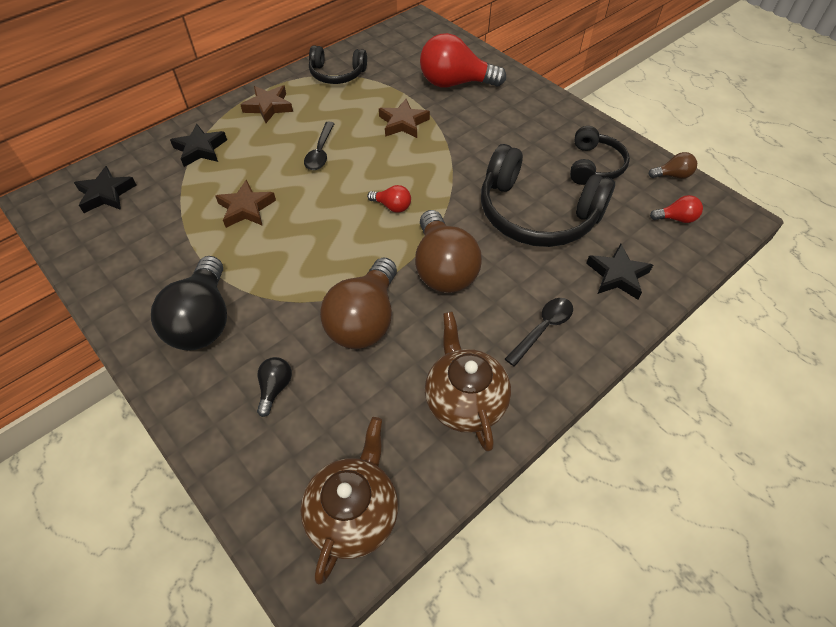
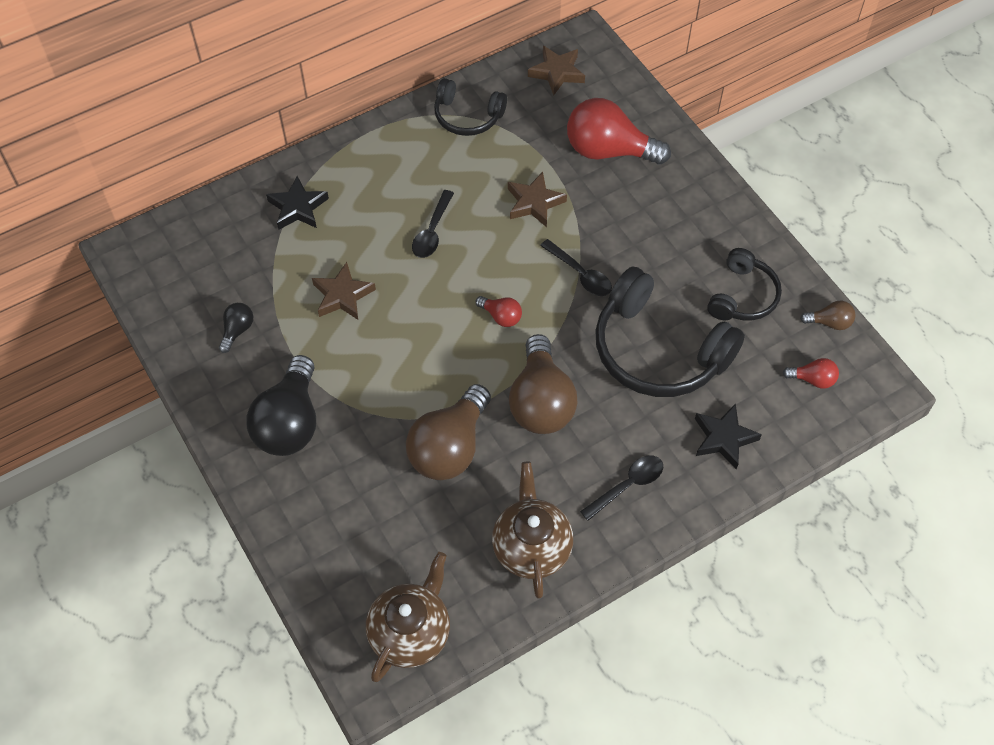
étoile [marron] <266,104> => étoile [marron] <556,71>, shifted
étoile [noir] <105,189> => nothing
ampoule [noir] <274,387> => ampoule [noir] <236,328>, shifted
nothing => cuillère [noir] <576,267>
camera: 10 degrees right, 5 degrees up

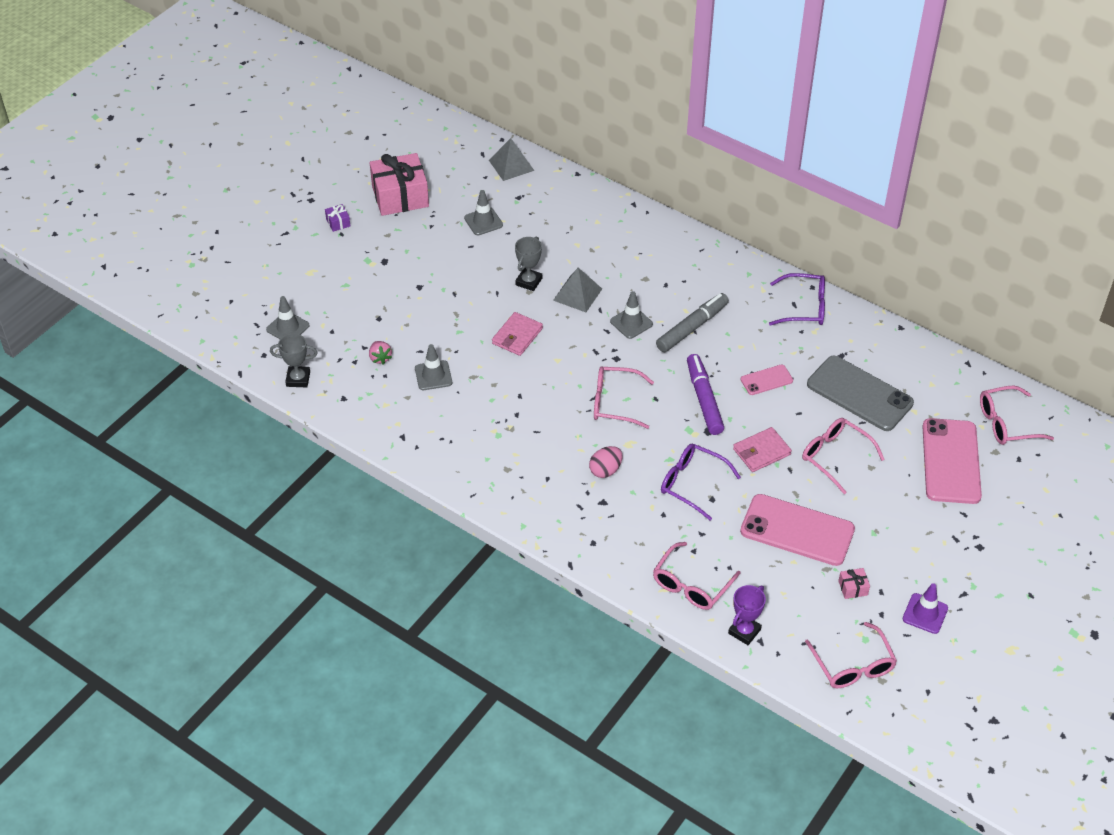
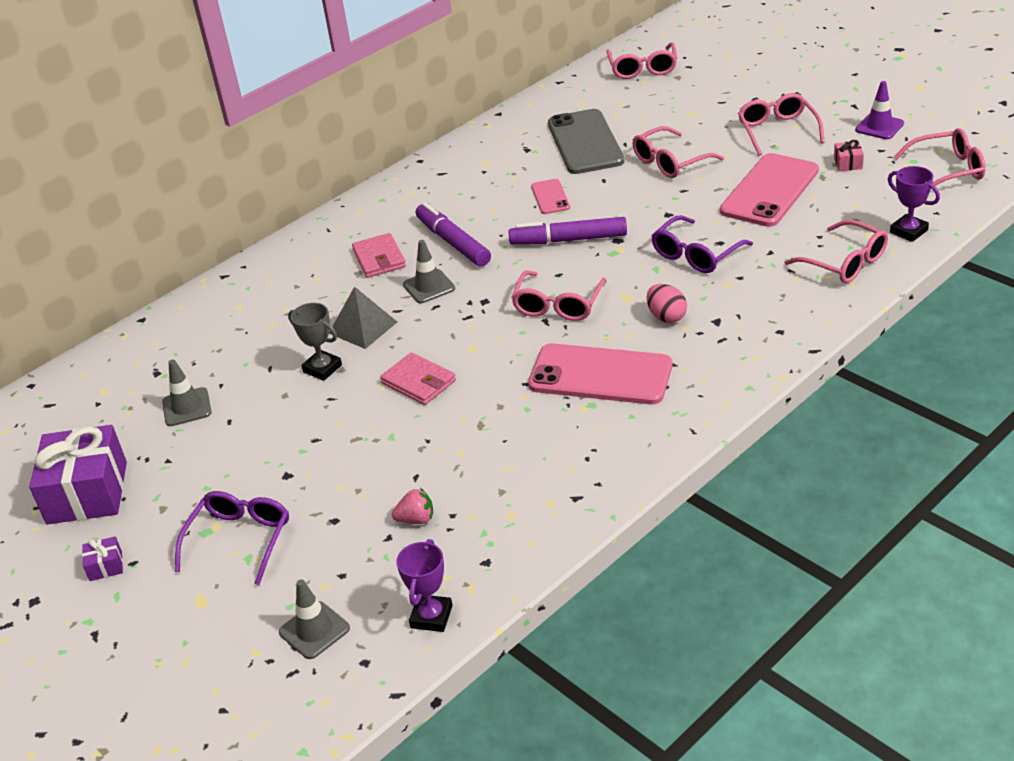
pyramide [gris] <511,159> => nothing
cadeau [rose] <399,184> => cadeau [violet] <78,474>
lunettes [violet] <797,299> => lunettes [violet] <232,538>, shifted
feutre [gris] <692,322> => feutre [violet] <453,234>
trophée [gris] <294,360> => trophée [violet] <424,585>
cône de chantier [gris] <433,367> => nothing
téléphone [gris] <860,393> => téléphone [gris] <586,141>, 60 degrees counterclockwise
téléphone [rose] <952,461> => téléphone [rose] <600,373>, shifted
portefeuille [rose] <762,449> => portefeuille [rose] <379,255>, shifted
nothing => lunettes [rose] <781,124>
camera: 75 degrees left, 10 degrees down

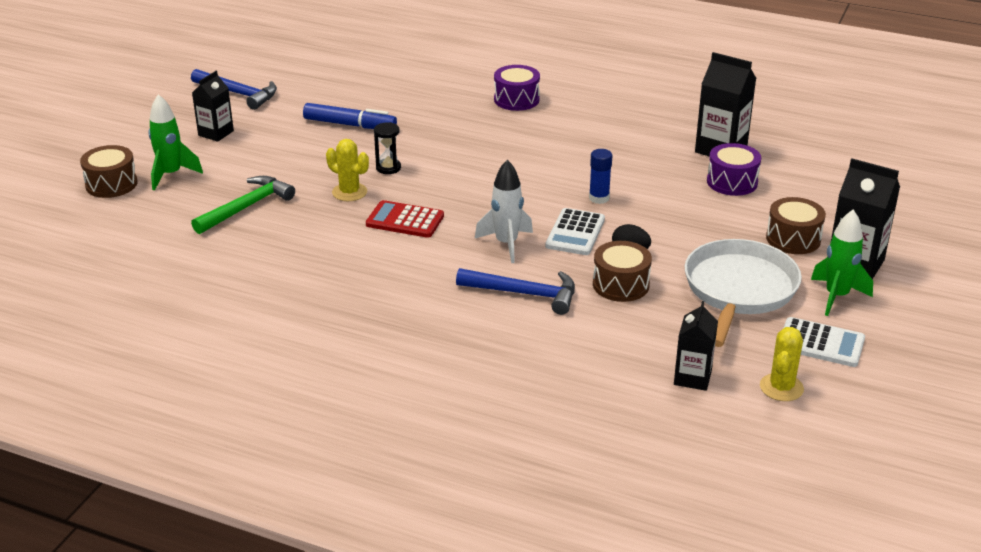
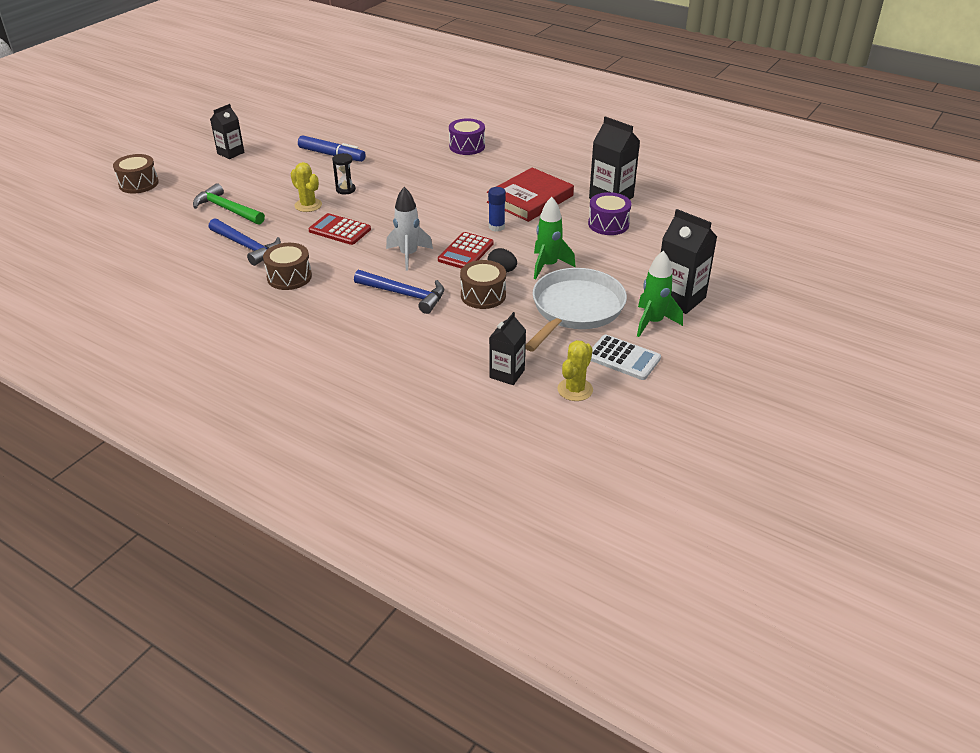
marteau [bleu] <234,89> => marteau [bleu] <245,242>, shifted
fusée [vert] <175,142> => fusée [vert] <555,238>, shifted
marteau [vert] <243,205> => marteau [vert] <229,204>, 105 degrees counterclockwise
tambour [marron] <796,225> => tambour [marron] <287,266>, shifted
calculatrice [blanc] <575,231> => calculatrice [rouge] <466,250>
nothing => livre [rouge] <530,194>
camera: 10 degrees right, 5 degrees up

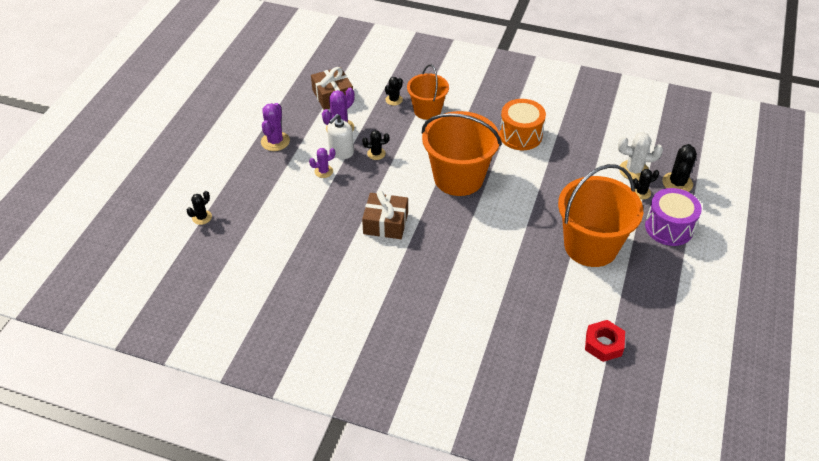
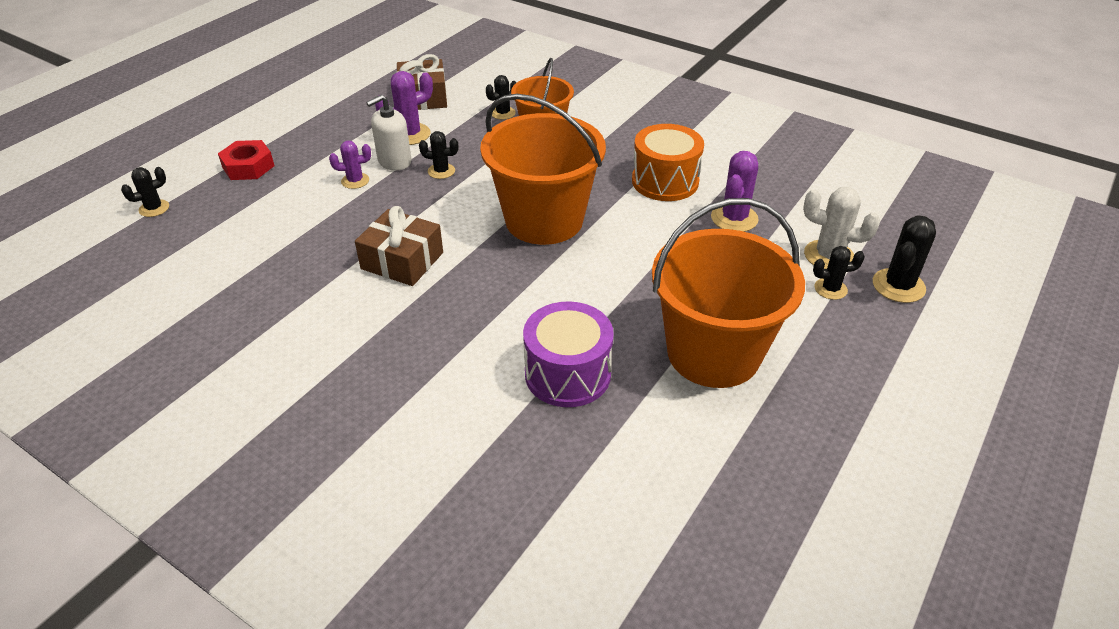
cactus [violet] <275,127> => cactus [violet] <735,191>, shifted
tambour [violet] <673,217> => tambour [violet] <568,354>, shifted
écrou [rouge] <605,341> => écrou [rouge] <246,160>, shifted
camera: 15 degrees right, 5 degrees down

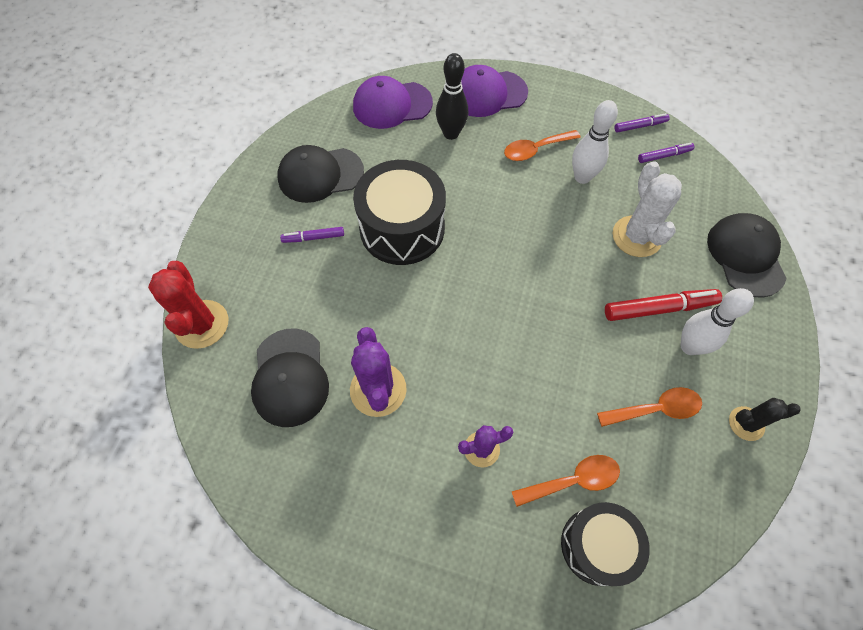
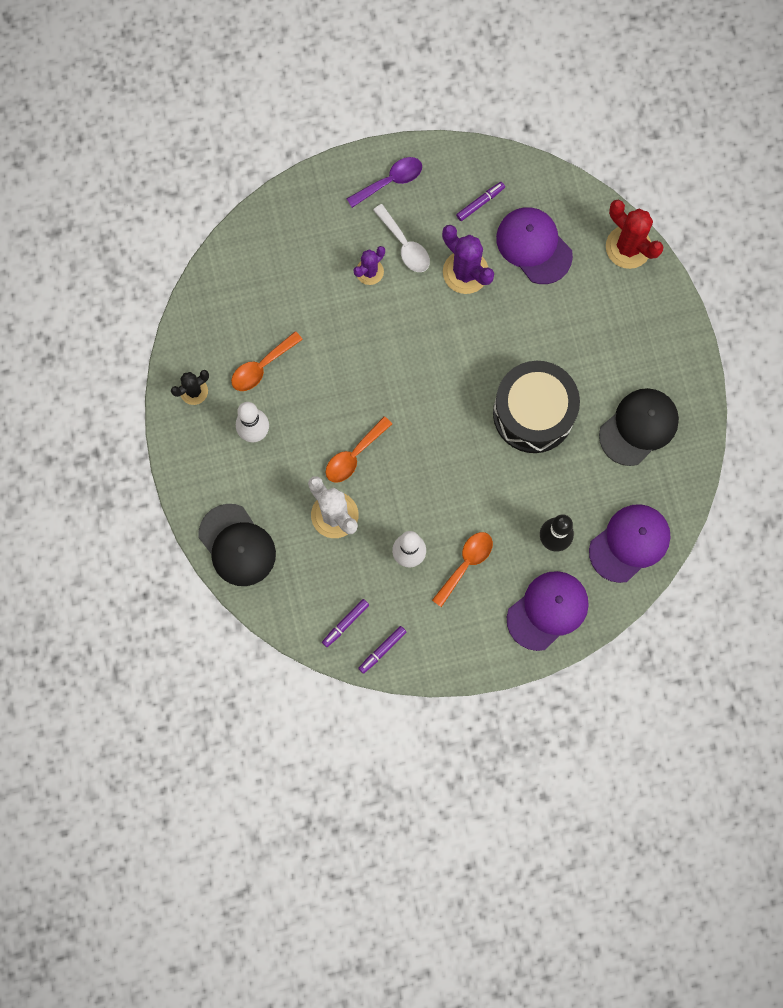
feutre [violet] <312,235> => feutre [violet] <480,201>, shifted
feutre [rouge] <663,305> => nothing
casquette [noir] <290,378> => casquette [violet] <534,245>
cuillère [orange] <565,481> => cuillère [orange] <359,449>, shifted
tambour [noir] <605,544> => nothing
nothing => cuillère [violet] <384,182>
nothing => cuillère [blanc] <401,238>
camera: 150 degrees right, 15 degrees up

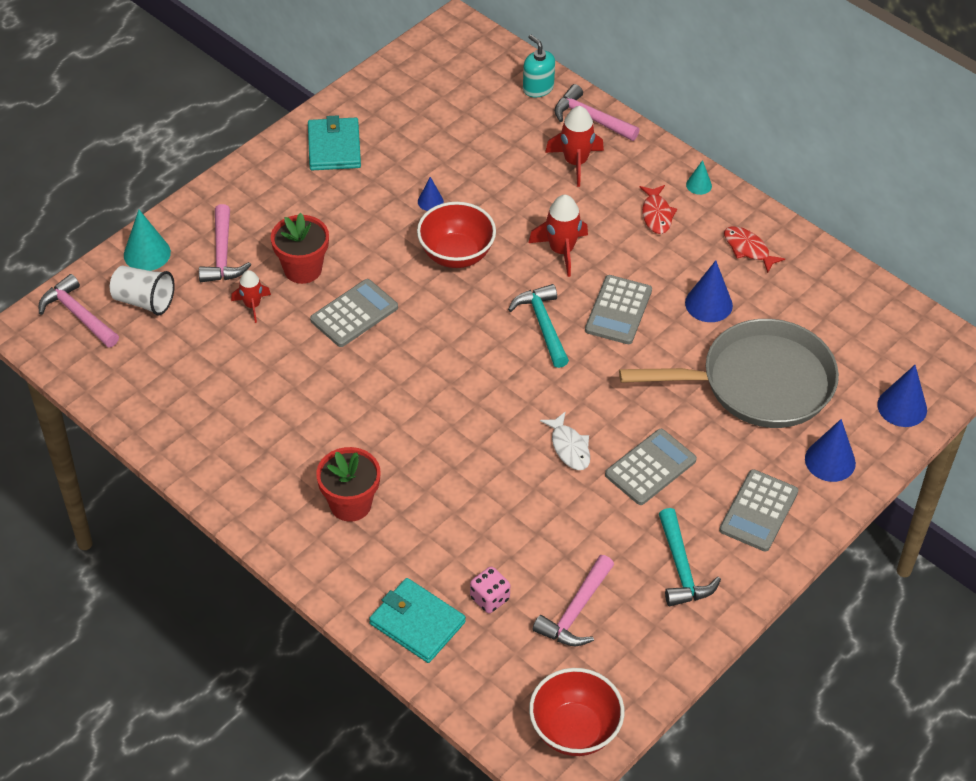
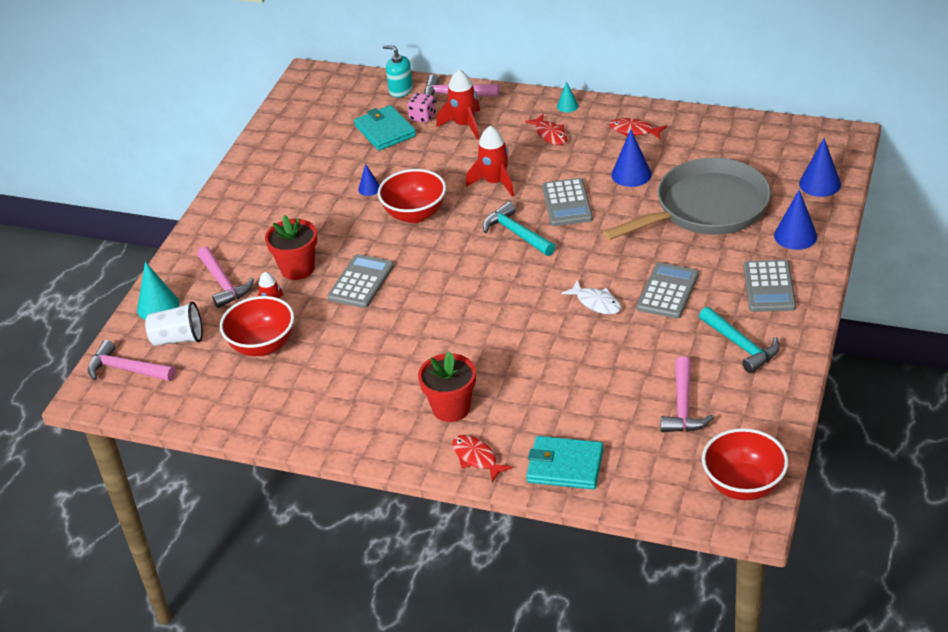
portefeuille [turquoise] <334,142> => portefeuille [turquoise] <385,128>, shifted
dé [rose] <490,590> => dé [rose] <421,108>, shifted
nothing => bol [rouge] <257,326>
nothing => poisson [rouge] <482,458>
camera: 20 degrees left, 10 degrees down

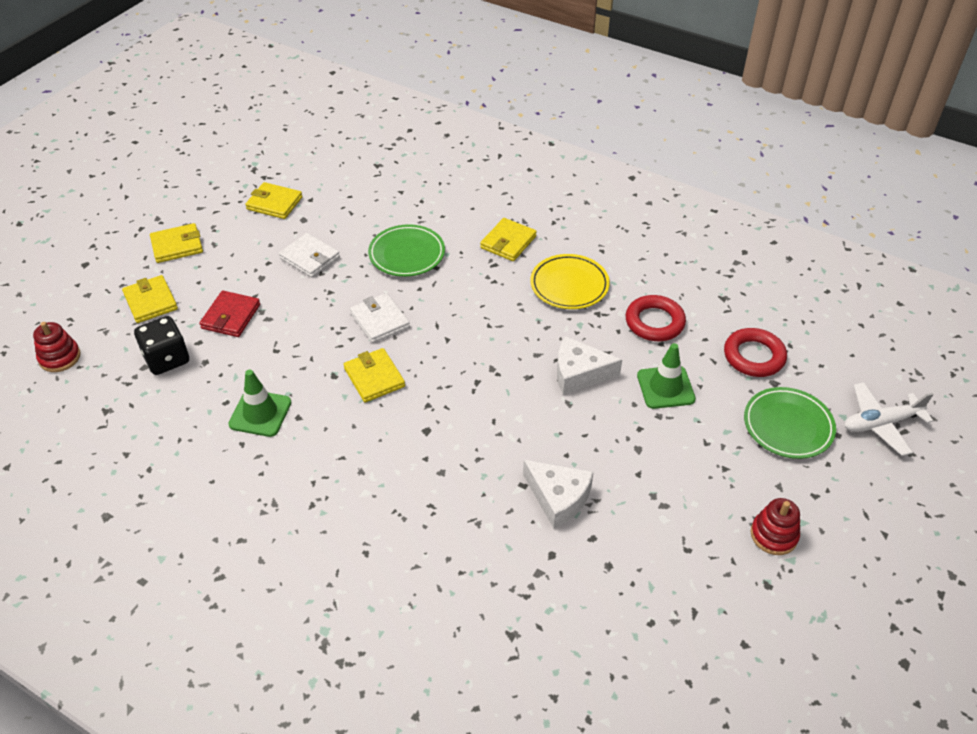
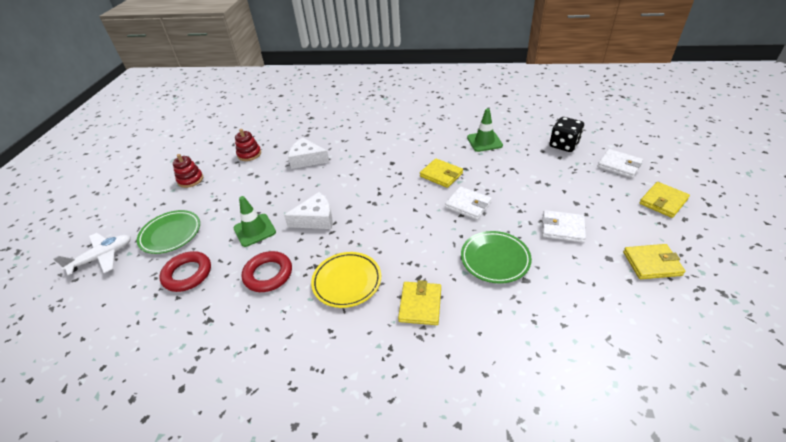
portefeuille [jaune] <150,299> => portefeuille [blanc] <620,163>
portefeuille [rouge] <229,314> => nothing
jouet à empiler [rouge] <56,347> => jouet à empiler [rouge] <248,145>, shifted
camera: 160 degrees right, 5 degrees down

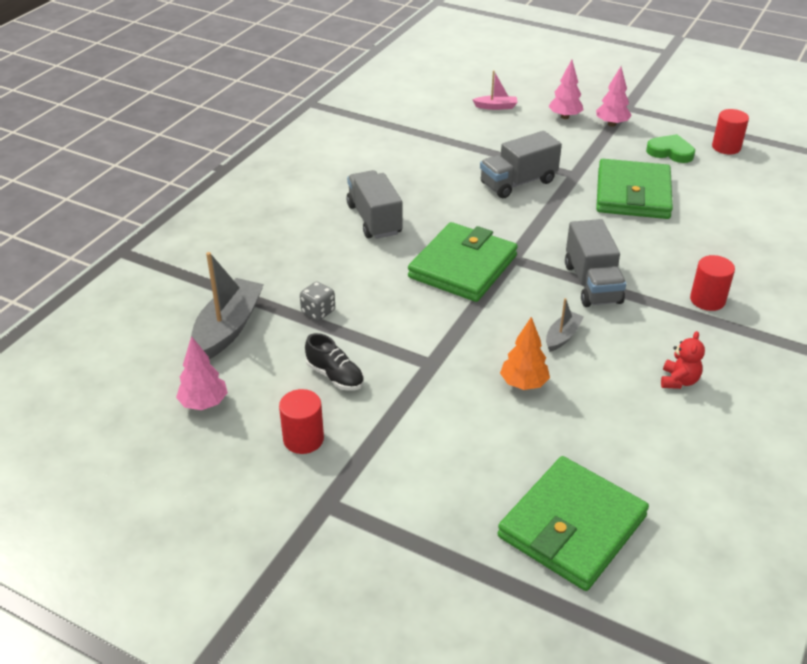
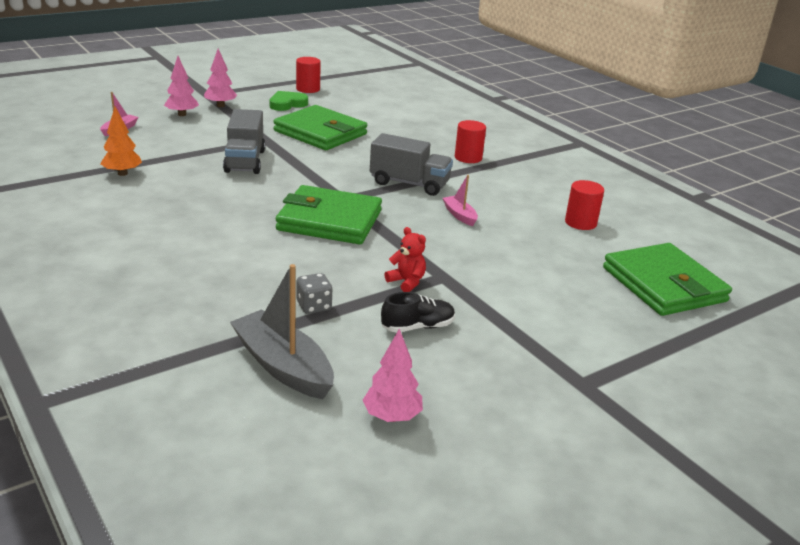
camion [gris] <374,204> => nothing
portefeuille [vert] <463,262> => portefeuille [vert] <329,214>, 45 degrees counterclockwise
bateau [gris] <565,325> => bateau [rose] <460,200>
arbre [orange] <525,353> => arbre [orange] <121,141>, shifted
ours en peluche [rouge] <683,360> => ours en peluche [rouge] <405,259>, shifted
cylindre [rouge] <301,421> => cylindre [rouge] <584,205>, shifted
camera: 65 degrees left, 10 degrees down

